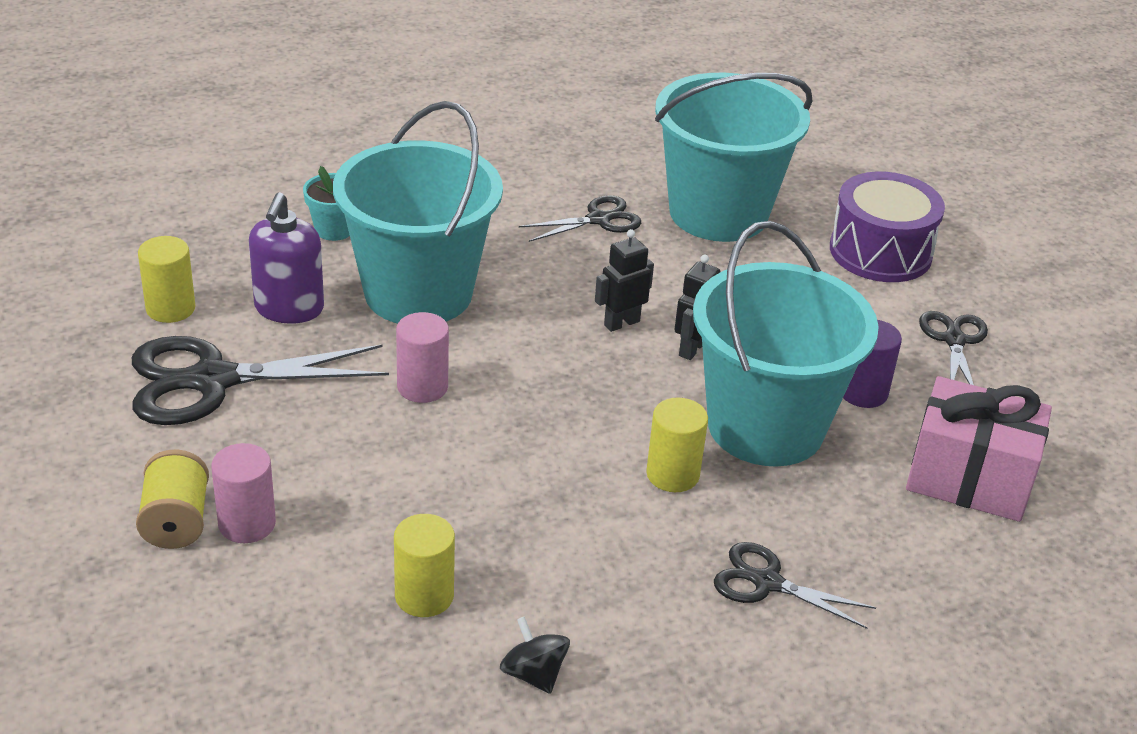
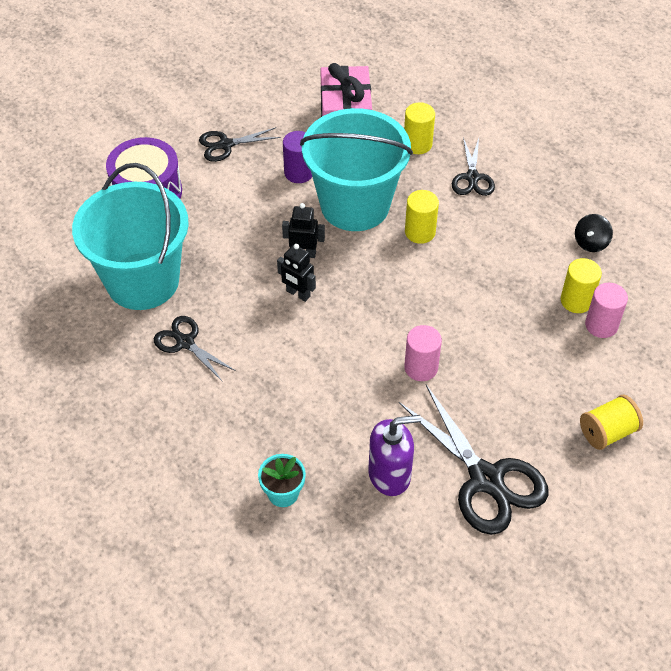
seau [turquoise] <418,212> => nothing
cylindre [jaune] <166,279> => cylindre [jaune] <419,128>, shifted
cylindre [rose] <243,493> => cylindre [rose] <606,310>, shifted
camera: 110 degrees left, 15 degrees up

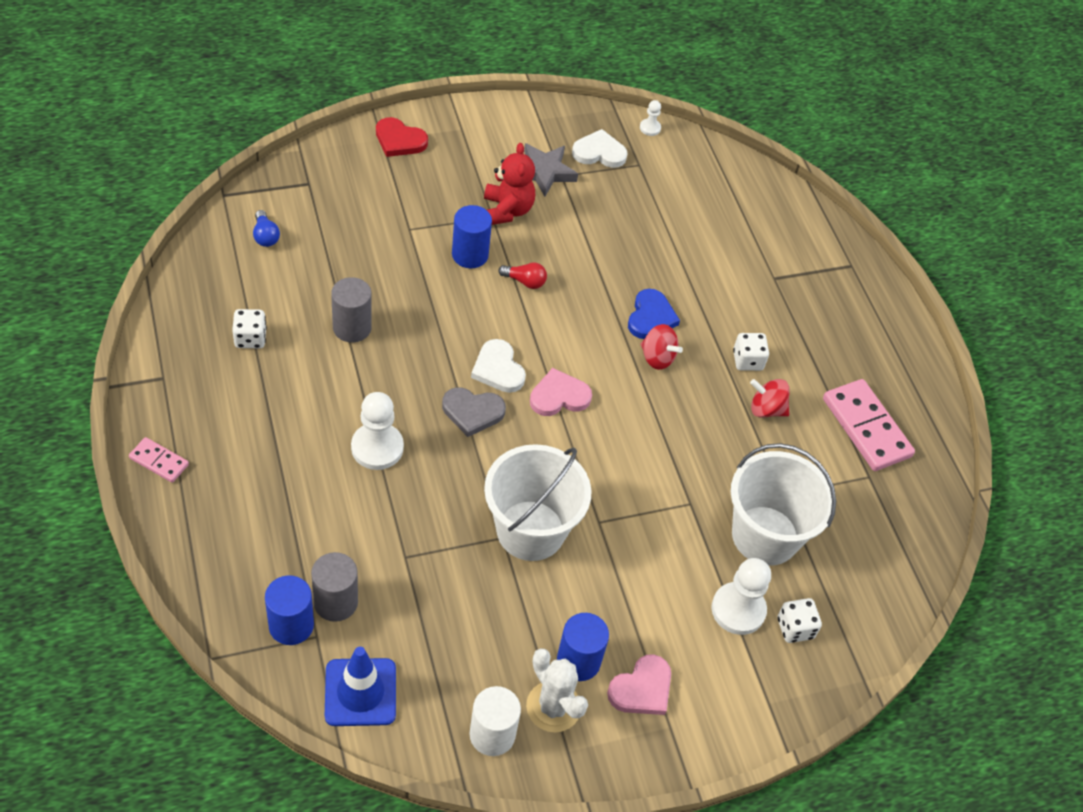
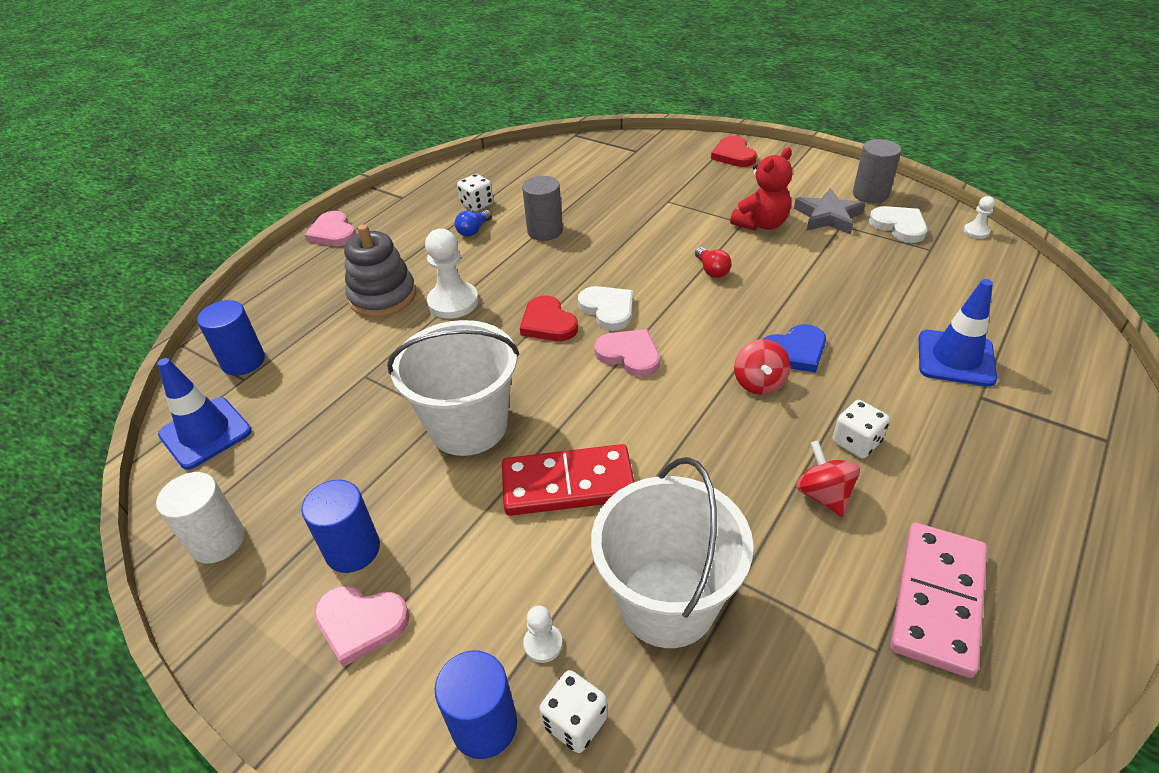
cylindre [bleu] <472,236> => cylindre [bleu] <476,704>, shifted
ampoule [bleu] <266,228> => ampoule [bleu] <473,223>, shifted
cœur [blanc] <498,366> => cœur [blanc] <605,308>, 120 degrees clockwise
cœur [gris] <474,412> => cœur [rouge] <549,318>
domino [rose] <159,460> => cœur [rose] <330,228>
cylindre [gris] <334,587> => cylindre [gris] <877,171>, shifted
pion [blanc] <741,596> => pion [blanc] <543,634>, x0.50
cactus [blanc] <557,690> => nothing
nothing => jouet à empiler [gris] <380,270>
nothing => cône de chantier [bleu] <958,333>
nothing => domino [rouge] <568,480>
camera: 60 degrees right, 10 degrees down

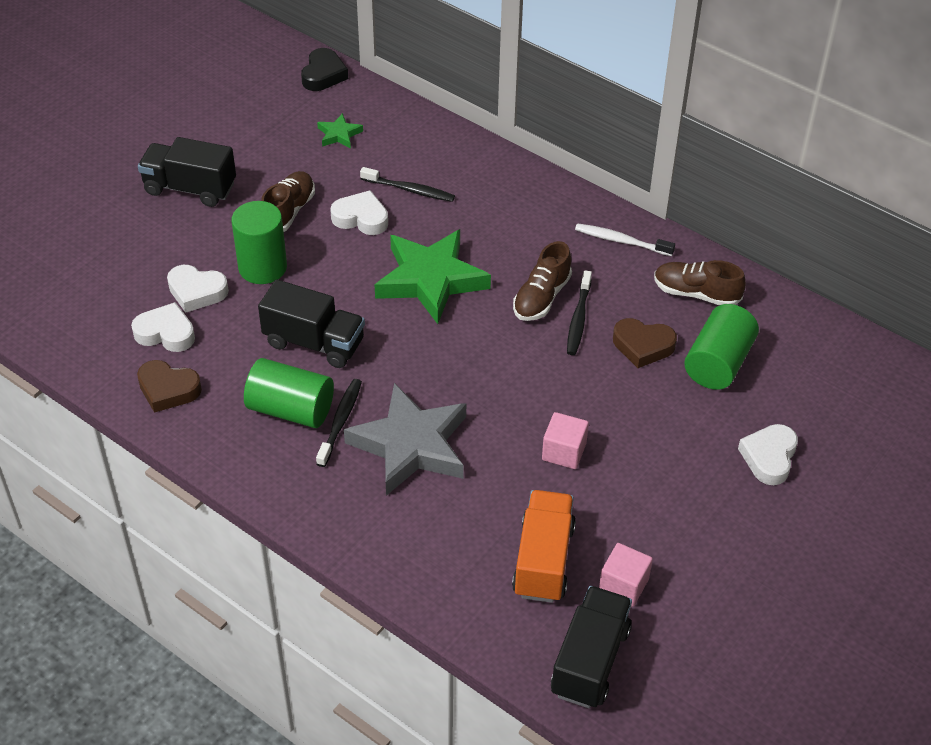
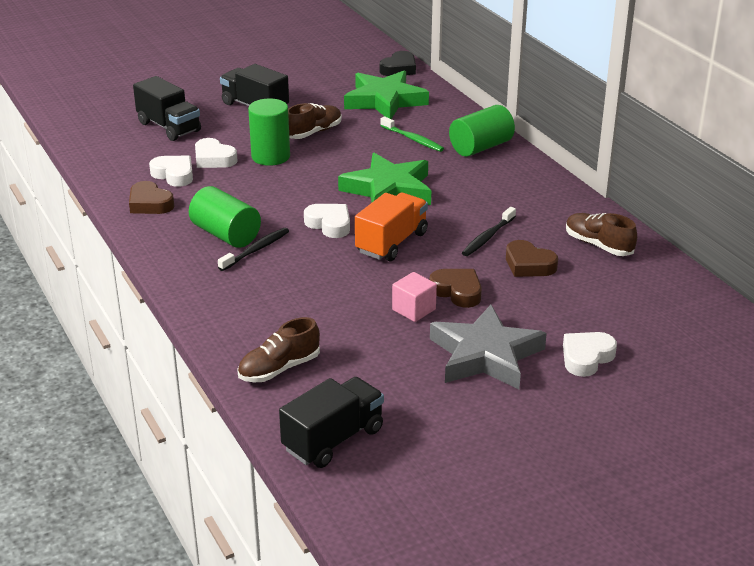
étoile [vert] <340,130> => étoile [vert] <386,94>, x2.29
brosse à dents [noir] <407,184> => brosse à dents [vert] <412,134>
cœur [blanc] <359,212> => cœur [blanc] <327,221>, shifted
brosse à dents [blanc] <625,239> => nothing
chaussure [marron] <542,281> => chaussure [marron] <278,349>, shifted
camion [noir] <311,323> => camion [noir] <167,108>, shifted
cylindre [vert] <721,347> => cylindre [vert] <482,131>, shifted
étoile [gris] <405,439> => étoile [gris] <488,347>, shifted
camion [orange] <544,546> => camion [orange] <391,227>, shifted
cube [rose] <626,575> => nothing
nothing => cœur [marron] <455,288>
camera: 25 degrees right, 15 degrees down

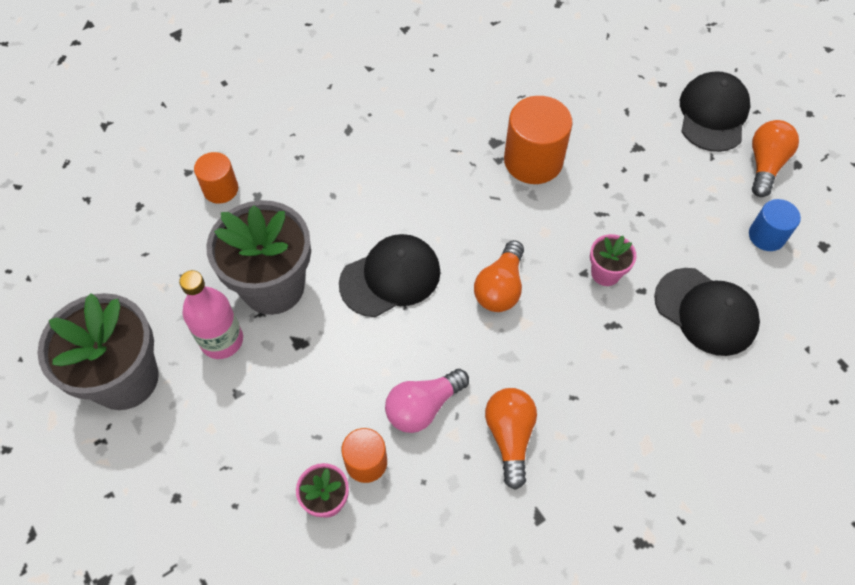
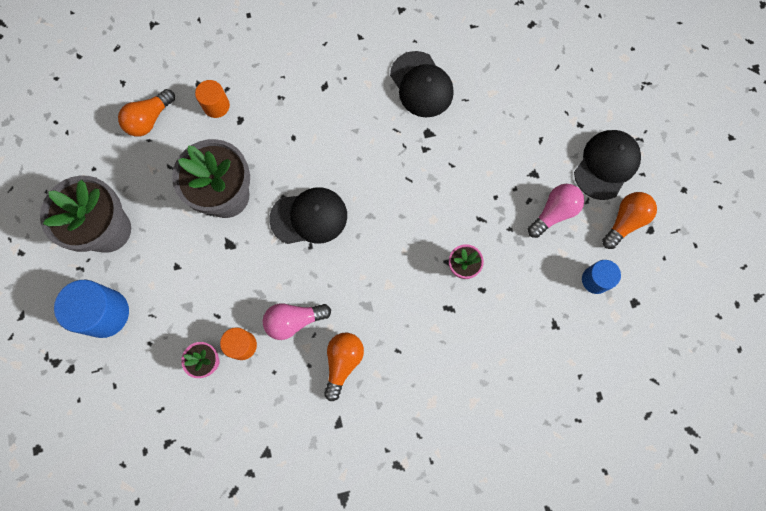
cylindre [orange] <538,140> => nothing
ampoule [orange] <499,276> => ampoule [orange] <146,113>, shifted
casquette [noir] <707,312> => casquette [noir] <422,84>, shifted
bouteille [rose] <211,314> => nothing
nothing => ampoule [rose] <556,211>
nothing => cylindre [bleu] <91,309>
camera: 20 degrees right, 15 degrees up

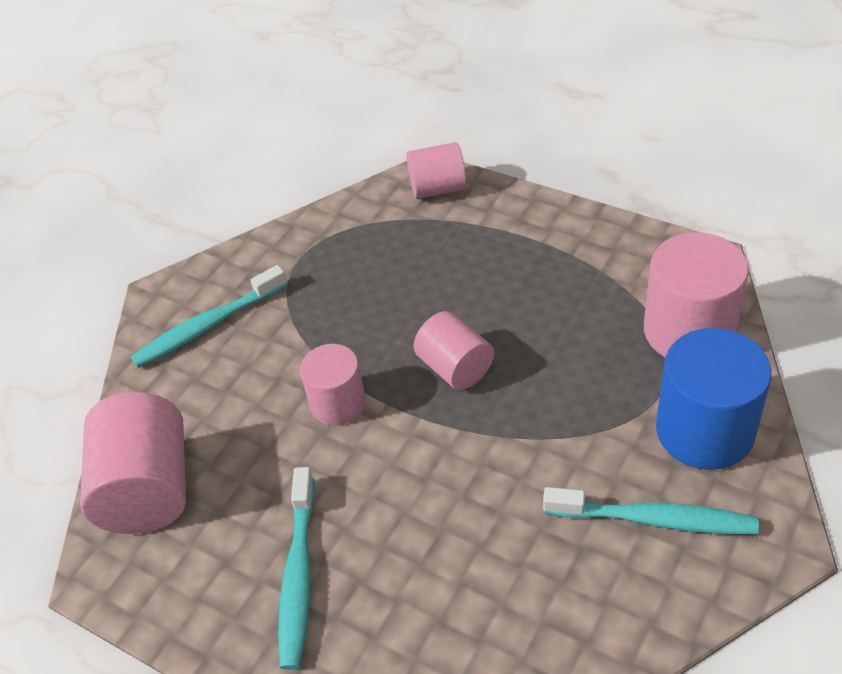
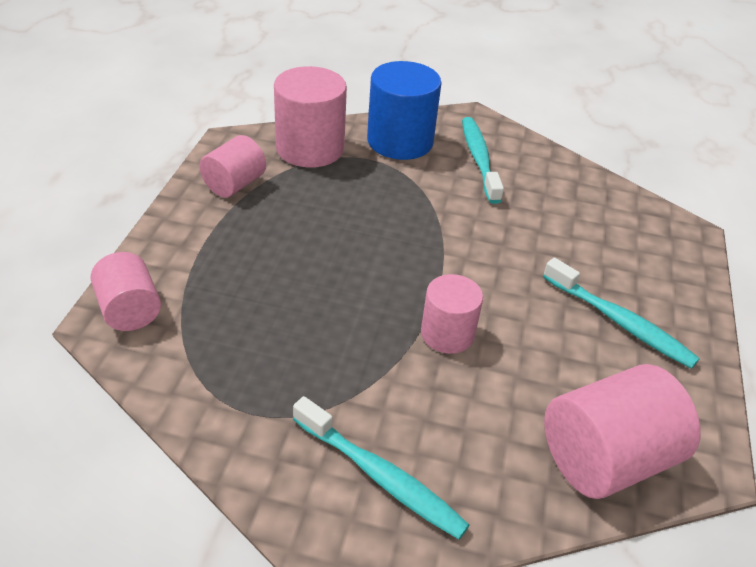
cylindre [rose] <453,350> => cylindre [rose] <232,166>, shifted
brosse à dents [turquoise] <296,568> => brosse à dents [turquoise] <621,313>, 60 degrees clockwise
camera: 115 degrees left, 5 degrees down

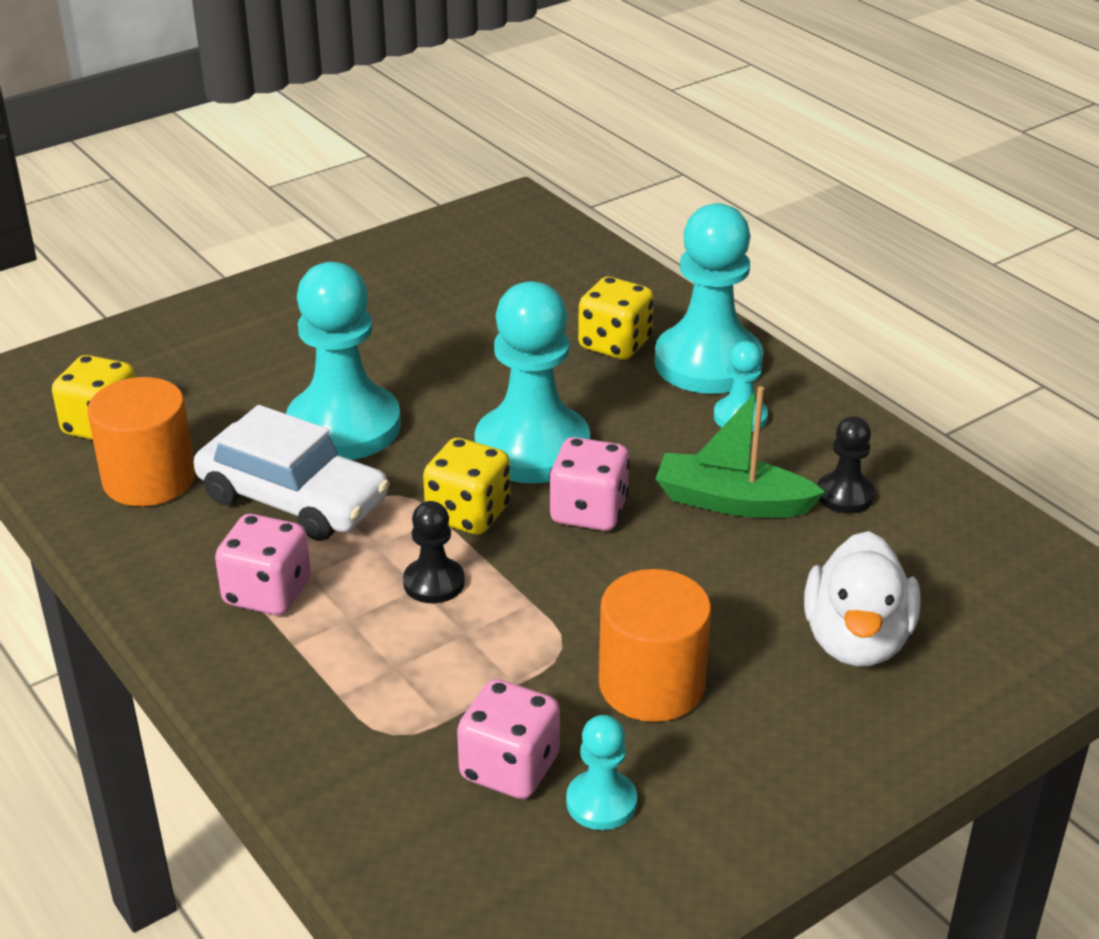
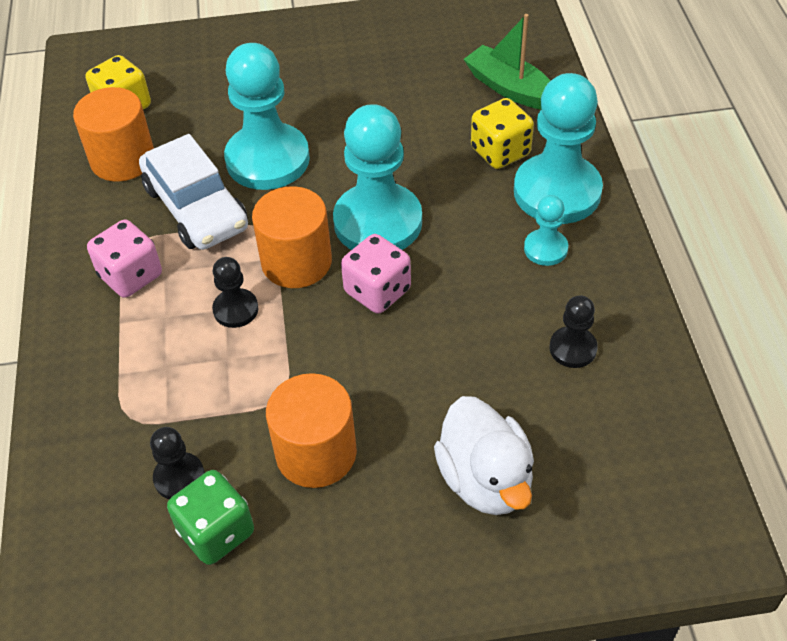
bateau [vert] <740,452> => bateau [vert] <507,62>, shifted
dé [jaune] <466,486> => cylindre [orange] <292,237>
canard [blanc] <862,599> => canard [blanc] <484,455>, 60 degrees counterclockwise
dé [rose] <508,739> => pion [noir] <177,463>
pion [turquoise] <601,772> => dé [vert] <210,517>
camera: 30 degrees right, 15 degrees up

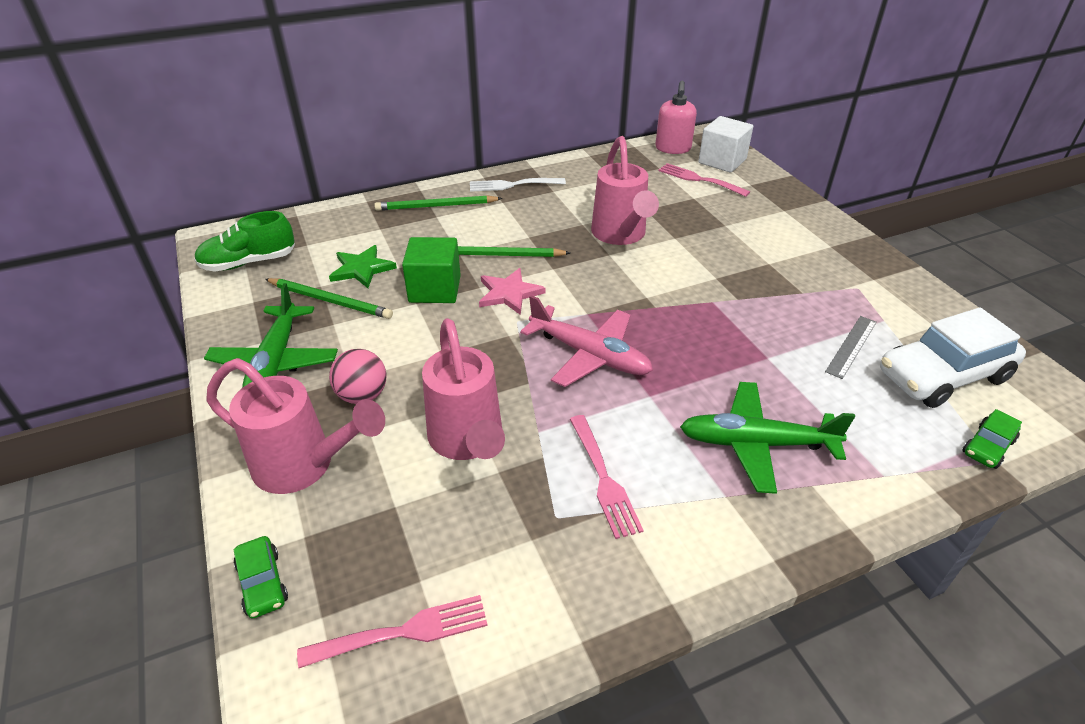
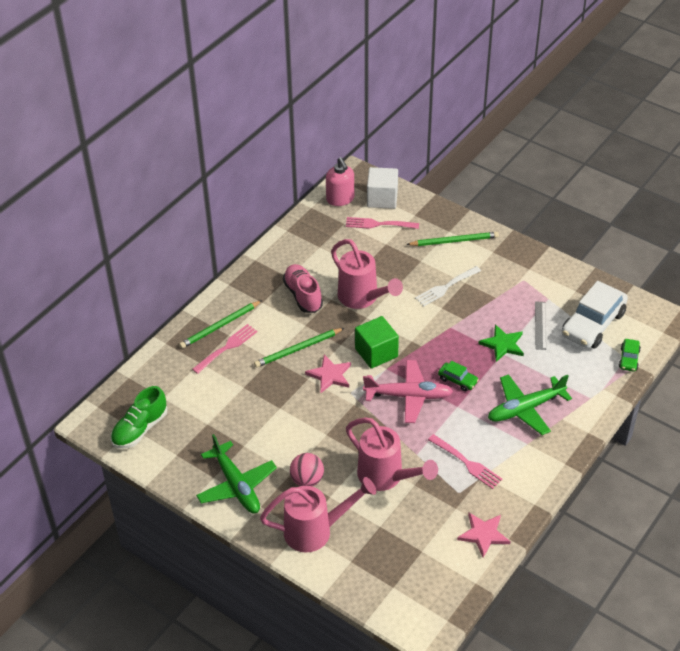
fourchette [blanc] <518,185> => fourchette [blanc] <448,286>, shifted
cube [vert] <431,270> => cube [vert] <377,342>, shifted
étoile [vert] <363,266> => étoile [vert] <501,343>, shifted
crayon [vert] <329,298> => crayon [vert] <452,239>, shifted
voiture [vert] <261,577> => voiture [vert] <458,376>, shifted
fourchette [rose] <392,631> => fourchette [rose] <224,349>, shifted
nothing => chaussure [rose] <303,288>
nothing => étoile [rose] <484,535>
camera: 30 degrees left, 5 degrees up

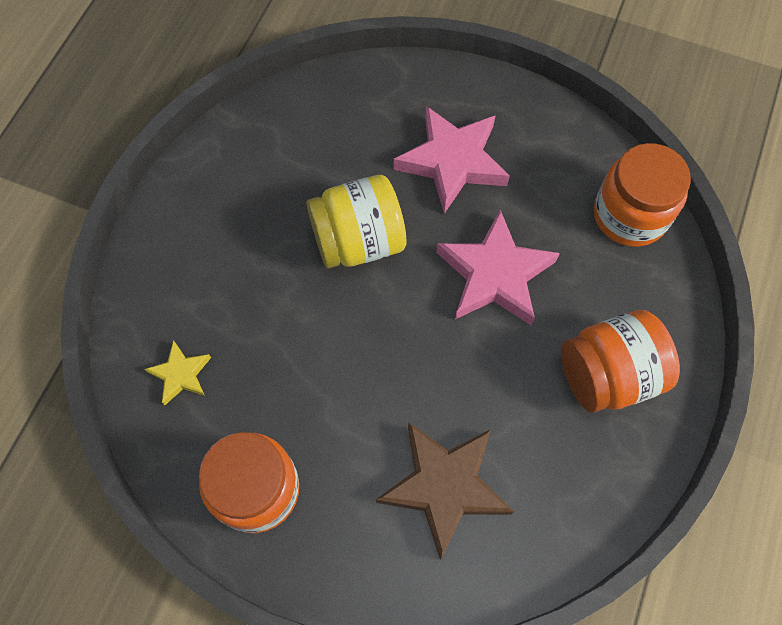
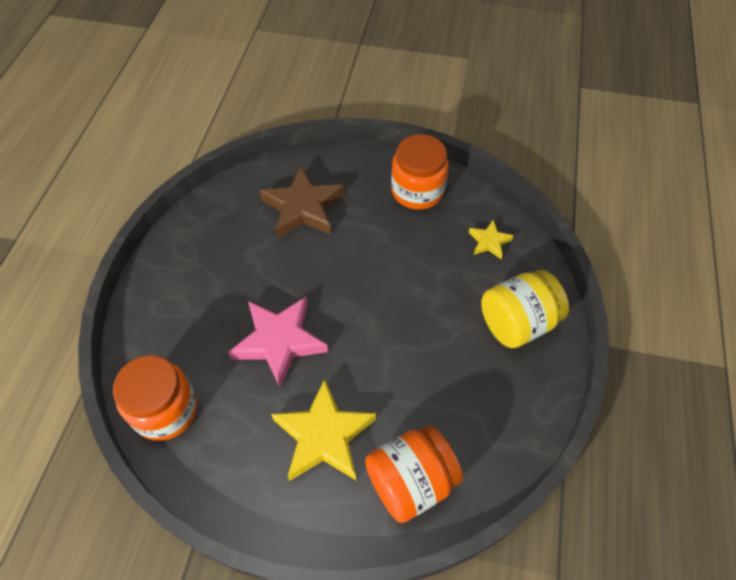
étoile [rose] <451,160> => étoile [jaune] <323,430>
bocal [jaune] <356,221> => bocal [jaune] <525,309>, shifted
bocal [orange] <620,361> => bocal [orange] <414,474>, shifted
camera: 170 degrees right, 10 degrees down

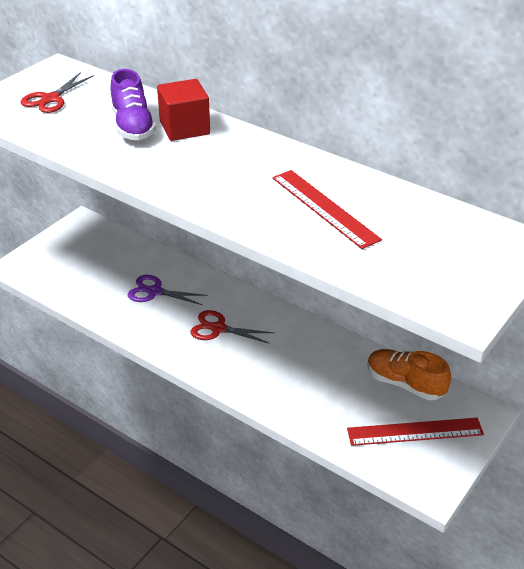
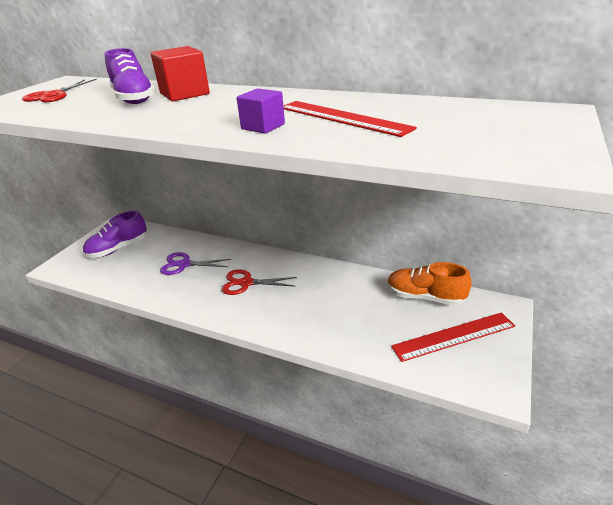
nothing => cube [violet] <261,111>
nothing => chaussure [violet] <115,234>
camera: 10 degrees left, 5 degrees down

